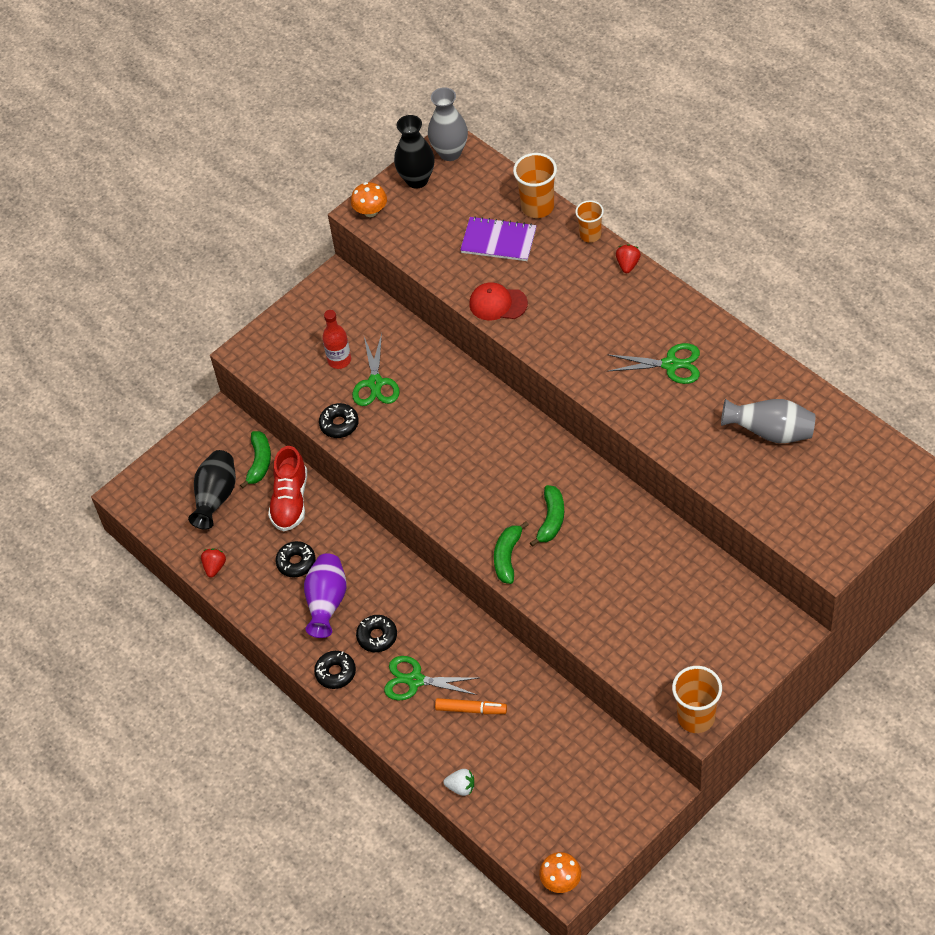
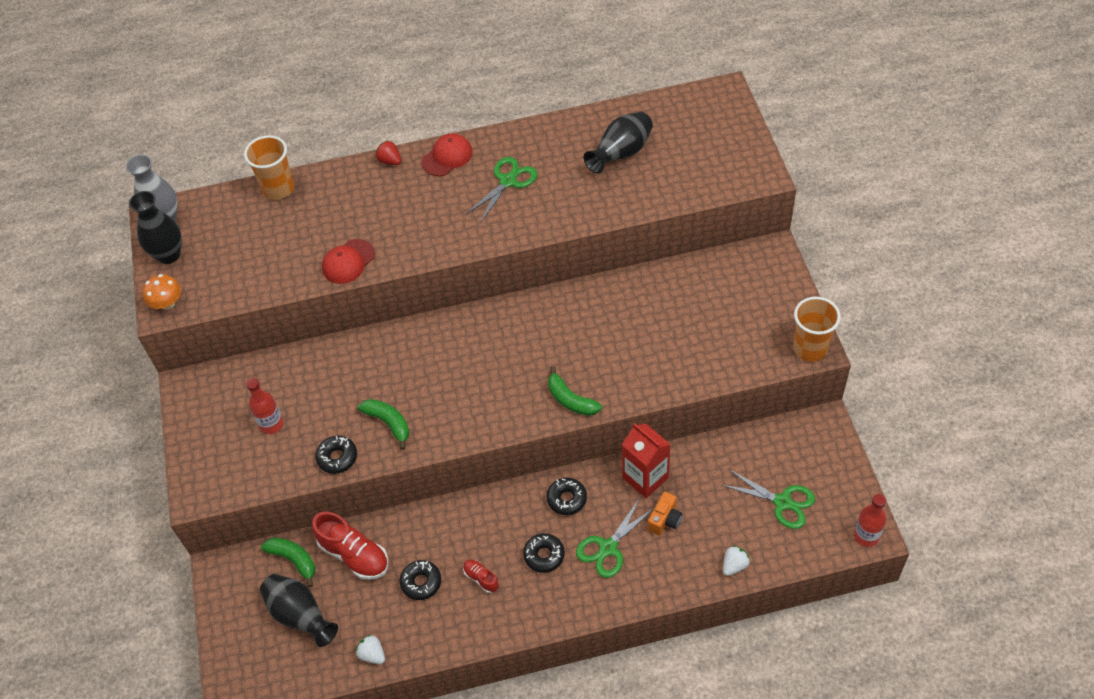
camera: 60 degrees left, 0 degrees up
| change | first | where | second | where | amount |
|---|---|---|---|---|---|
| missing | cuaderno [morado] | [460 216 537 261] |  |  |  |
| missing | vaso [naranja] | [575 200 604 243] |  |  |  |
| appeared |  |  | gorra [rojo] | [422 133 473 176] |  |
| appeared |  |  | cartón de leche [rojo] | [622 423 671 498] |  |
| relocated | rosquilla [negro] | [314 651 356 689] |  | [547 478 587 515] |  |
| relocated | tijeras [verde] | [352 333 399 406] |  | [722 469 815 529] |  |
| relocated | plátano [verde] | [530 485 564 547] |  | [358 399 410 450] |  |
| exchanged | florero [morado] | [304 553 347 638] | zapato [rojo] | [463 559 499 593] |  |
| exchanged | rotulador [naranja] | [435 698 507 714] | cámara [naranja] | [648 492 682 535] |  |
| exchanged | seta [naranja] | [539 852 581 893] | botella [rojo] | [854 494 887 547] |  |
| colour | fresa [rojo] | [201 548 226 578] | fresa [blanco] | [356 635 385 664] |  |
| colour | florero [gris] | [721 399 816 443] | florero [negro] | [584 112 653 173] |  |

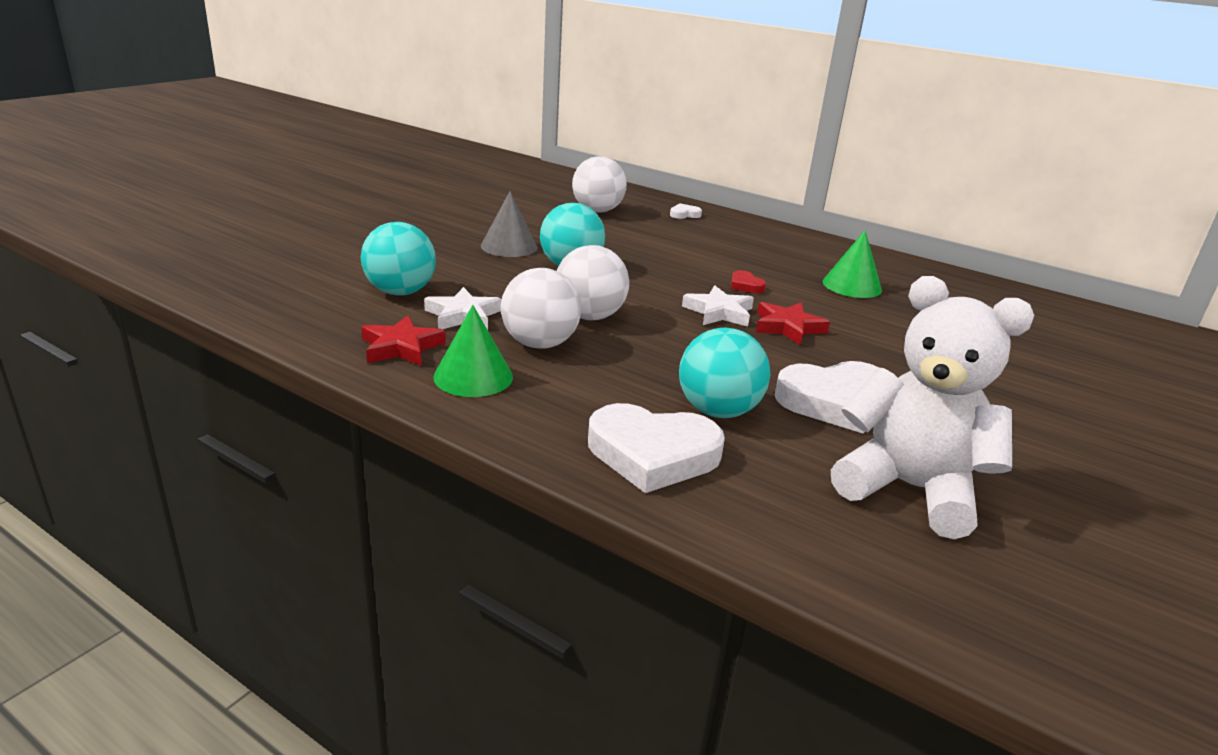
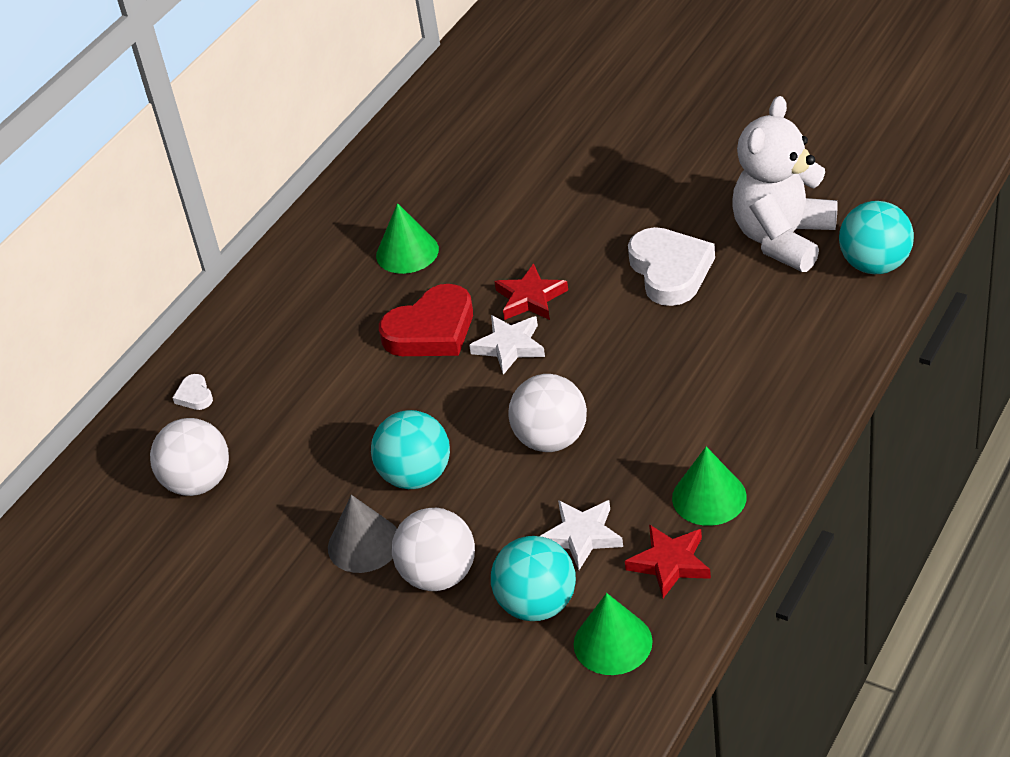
camera: 85 degrees left, 15 degrees up
| change | first | where | second | where | amount |
|---|---|---|---|---|---|
| missing | corazón [blanco] | [588 403 725 493] |  |  |  |
| appeared |  |  | cono [verde] | [574 593 652 675] |  |
| relocated | pelota [blanco] | [501 268 581 349] |  | [392 508 475 591] |  |
| relocated | pelota [turquesa] | [679 328 770 418] |  | [839 201 914 274] |  |
| size | corazón [rojo] | [731 270 766 293] |  | [379 284 473 356] | x2.27 |

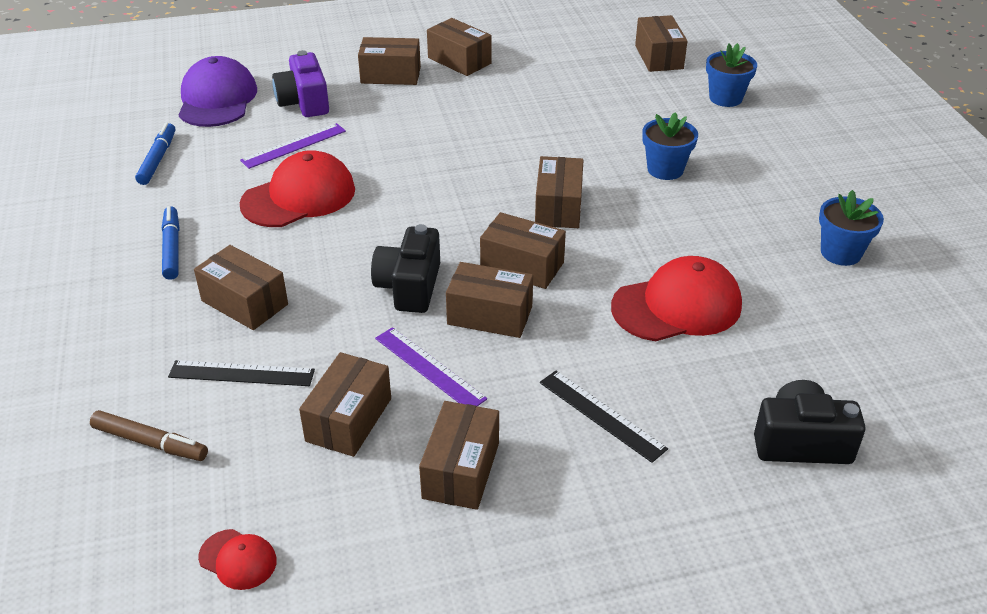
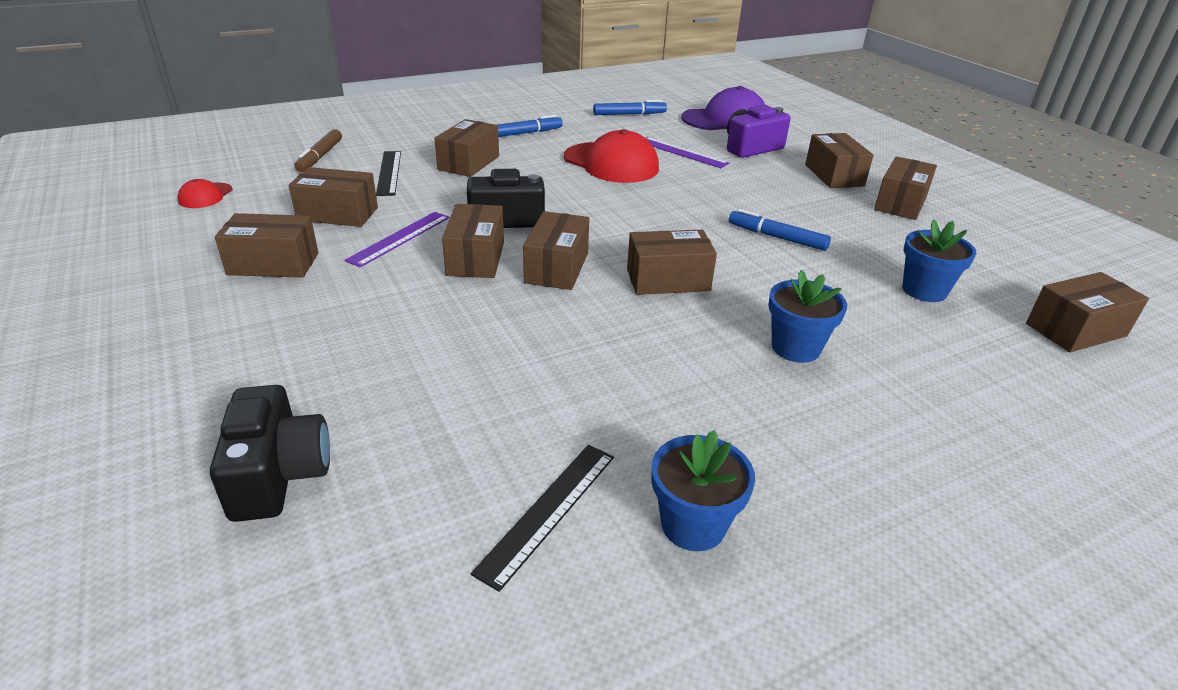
camera: 75 degrees right, 5 degrees down
| change | first | where | second | where | amount |
|---|---|---|---|---|---|
| missing | gorra [rojo] | [611 256 742 341] |  |  |  |
| appeared |  |  | rotulador [azul] | [729 209 831 251] |  |
| relocated | regla [negro] | [540 371 668 463] |  | [471 445 614 592] |  |
| relocated | maceta [azul] | [706 43 757 107] |  | [902 219 976 302] |  |

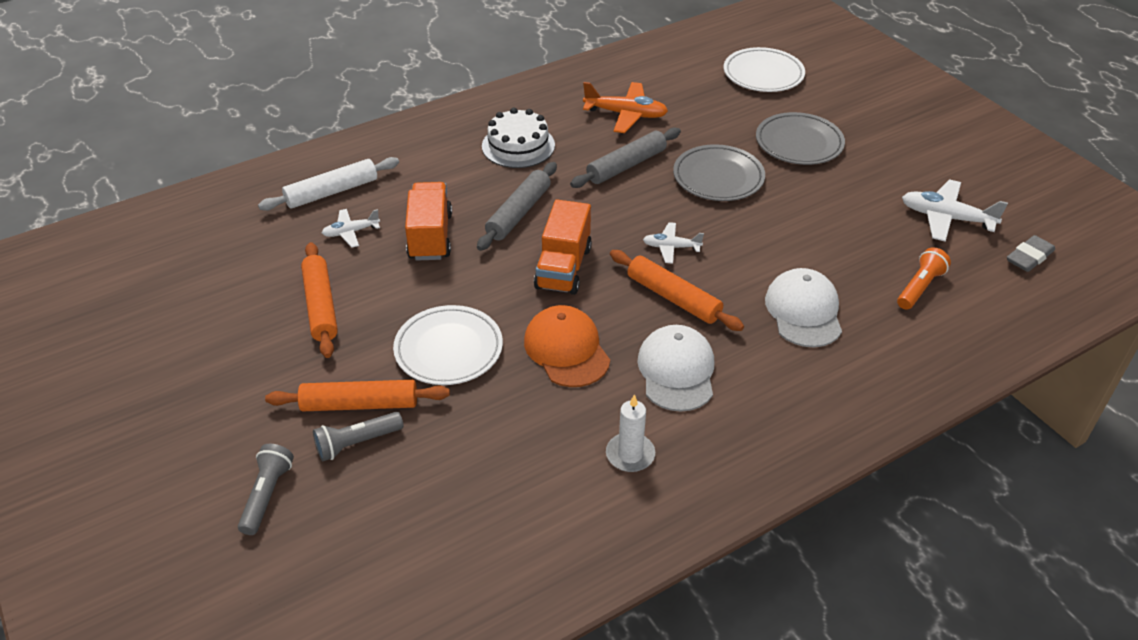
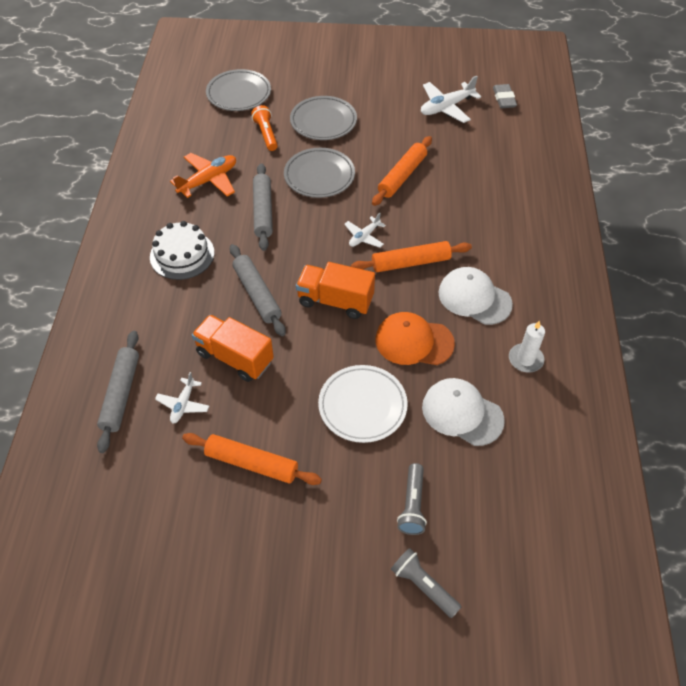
camera: 55 degrees left, 10 degrees up
| change | first | where | second | where | amount |
|---|---|---|---|---|---|
| relocated | rodillo [naranja] | [265 380 450 411] |  | [372 136 432 206] |  |
| relocated | gorra [blanco] | [765 268 842 347] |  | [422 378 505 446] |  |
| relocated | lámpara de mano [naranja] | [897 247 951 310] |  | [251 105 278 151] |  |
| colour | rodillo [blanco] | [258 157 399 211] | rodillo [gris] | [97 331 139 453] |  |
| colour | plato [blanco] | [724 47 805 92] | plato [gris] | [206 69 271 111] |  |
| spun | camión [naranja] | [534 200 592 295] |  | [296 262 375 319] | 150 degrees clockwise |

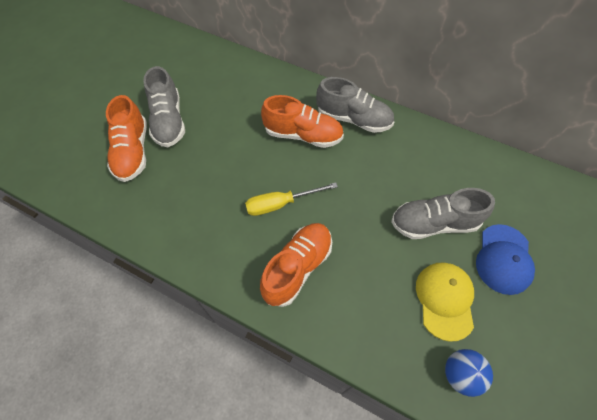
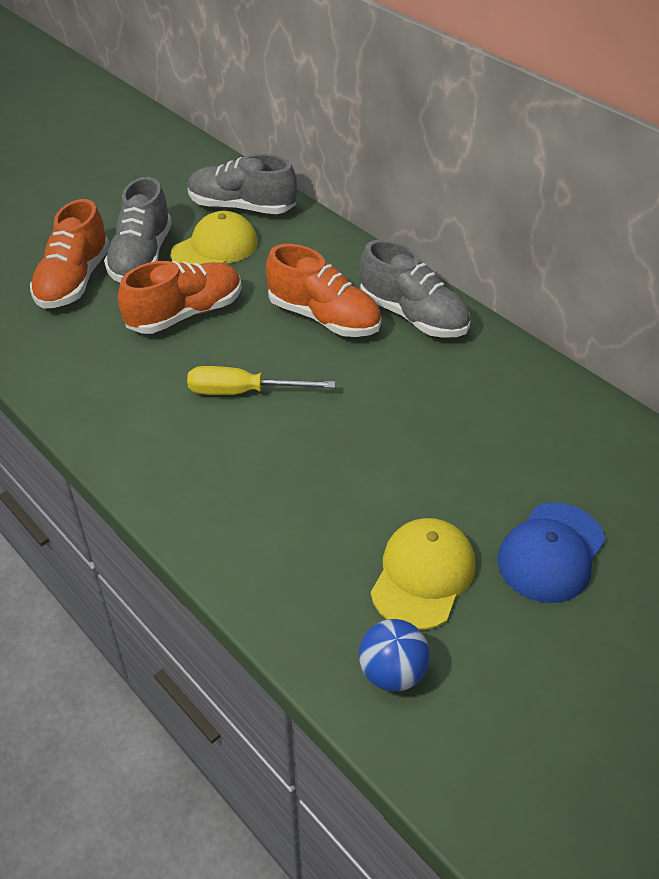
camera: 20 degrees right, 15 degrees down
| change | first | where | second | where | amount |
|---|---|---|---|---|---|
| appeared |  |  | gorra [amarillo] | [171 211 258 264] |  |
| relocated | zapato [naranja] | [260 223 332 307] |  | [118 261 242 334] |  |
| relocated | zapato [gris] | [391 188 495 239] |  | [187 154 297 214] |  |

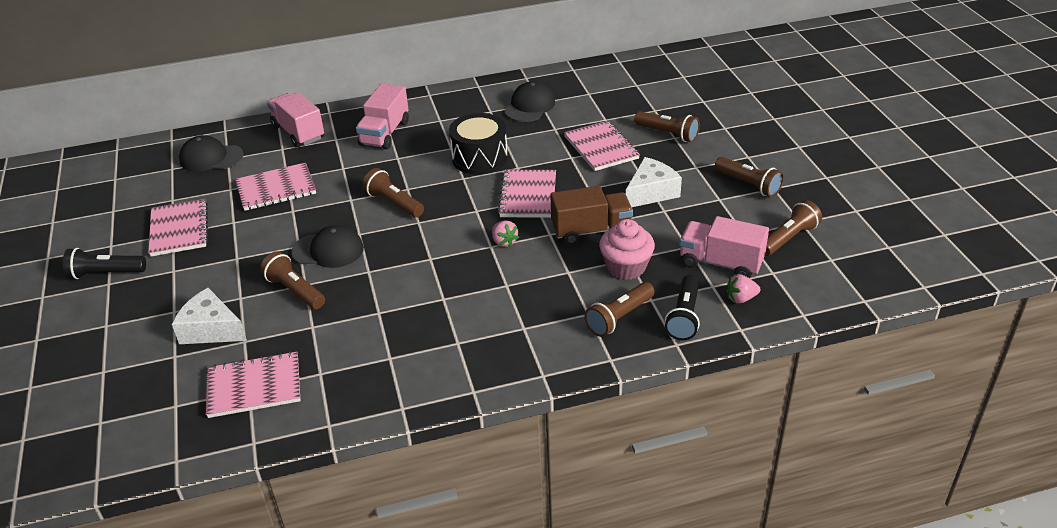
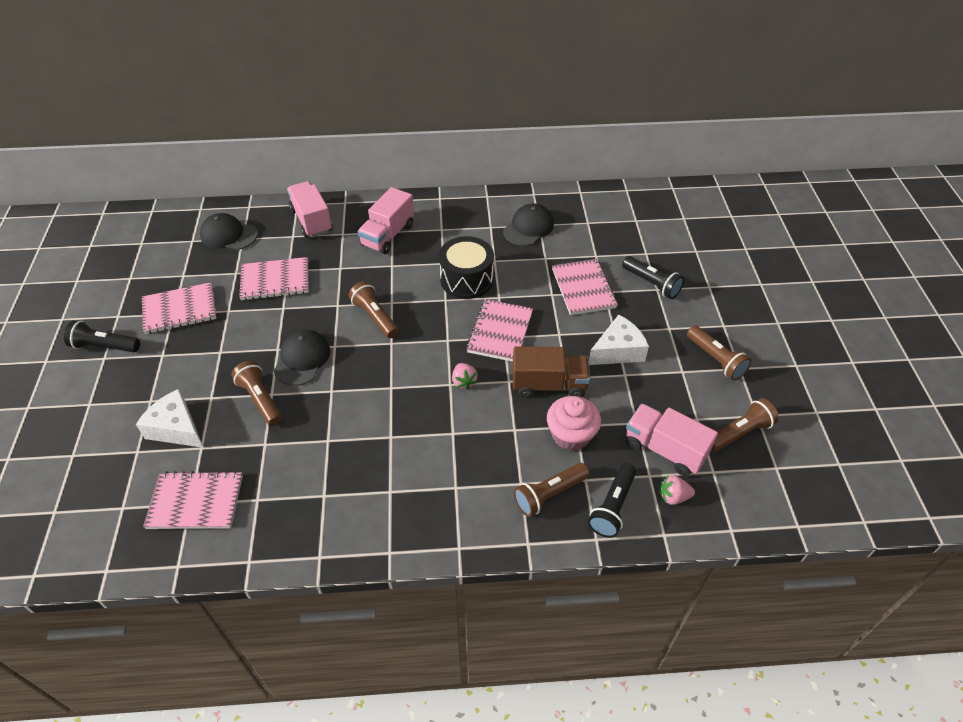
camera: 10 degrees right, 10 degrees up
| change | first | where | second | where | amount |
|---|---|---|---|---|---|
| colour | lámpara de mano [marrón] | [634 111 700 142] | lámpara de mano [negro] | [622 256 684 299] |  |
| spun | cuaderno [rosa] | [148 199 208 256] |  | [142 282 216 334] | 75 degrees clockwise |
| spun | gorra [negro] | [291 225 364 268] |  | [273 329 330 386] | 90 degrees counterclockwise |

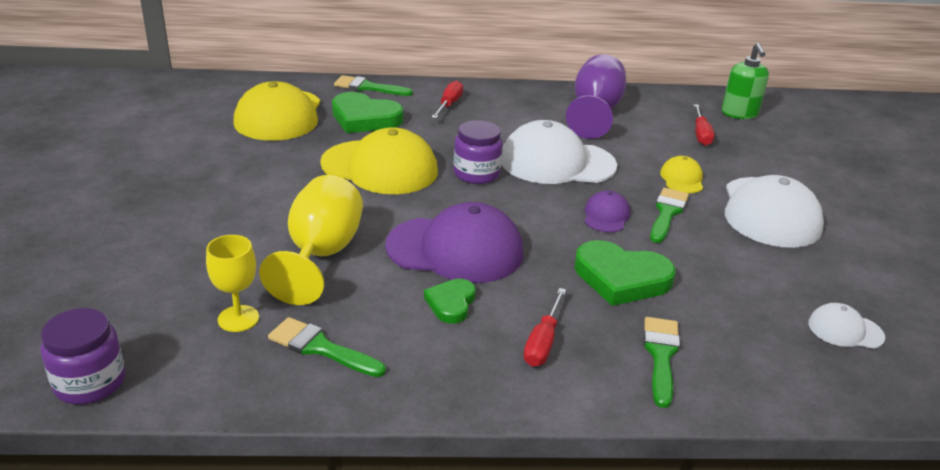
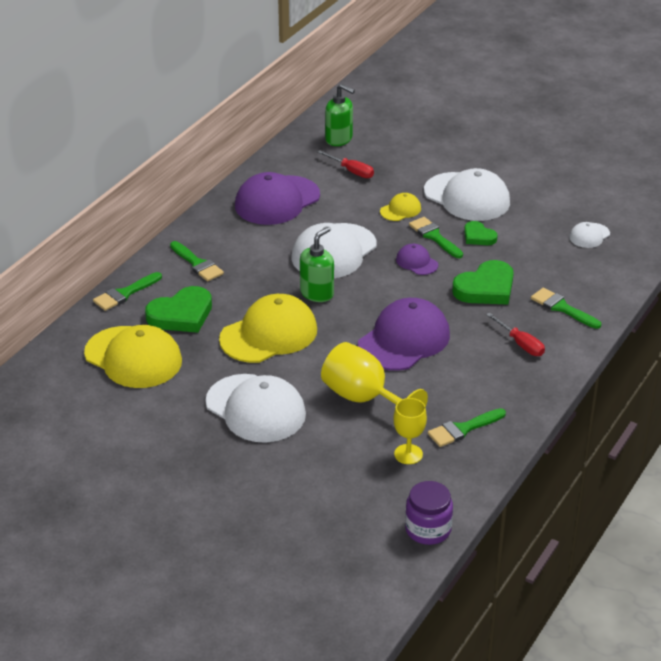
camera: 55 degrees left, 5 degrees up
| change | first | where | second | where | amount |
|---|---|---|---|---|---|
| appeared |  |  | gorra [blanco] | [205 374 306 443] |  |
| relocated | corazón [verde] | [424 279 476 324] |  | [464 221 498 245] |  |
| exchanged | destornillador [rojo] | [432 81 463 118] | pincel [verde] | [170 241 224 281] |  |
| exchanged | tarro [morado] | [454 120 503 184] | dispensador de jabón [verde] | [300 227 334 302] |  |
| exchanged | copa [morado] | [566 54 626 139] | gorra [morado] | [235 172 320 225] |  |
| spun | gorra [amarillo] | [660 156 703 193] |  | [380 193 421 221] | 105 degrees clockwise |

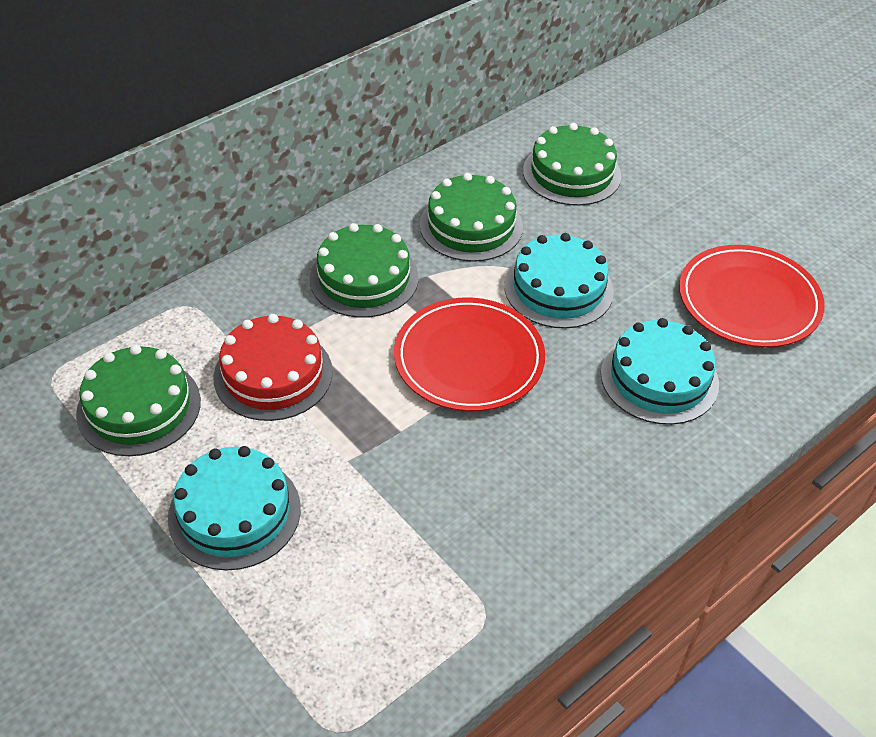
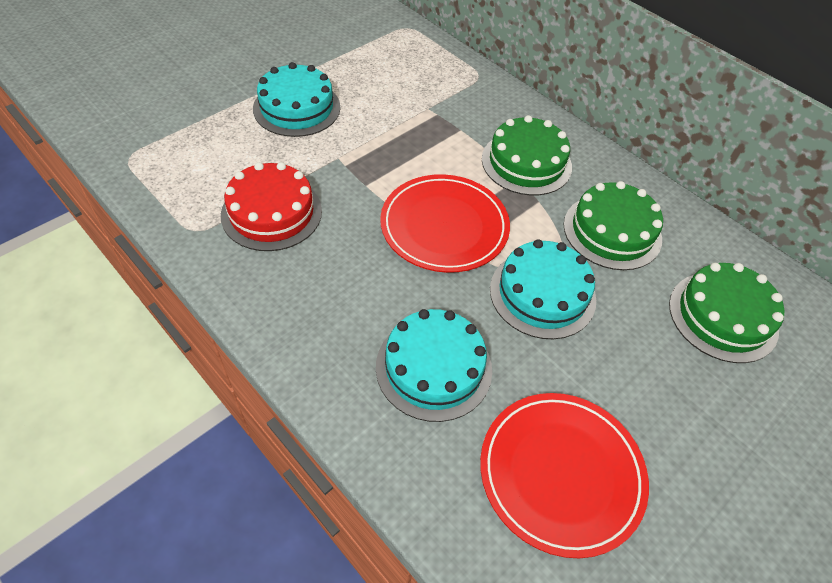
camera: 85 degrees right, 5 degrees up
| change | first | where | second | where | amount |
|---|---|---|---|---|---|
| missing | tarta [verde] | [76 345 201 456] |  |  |  |
| relocated | tarta [rojo] | [213 314 333 421] |  | [221 162 322 251] |  |

